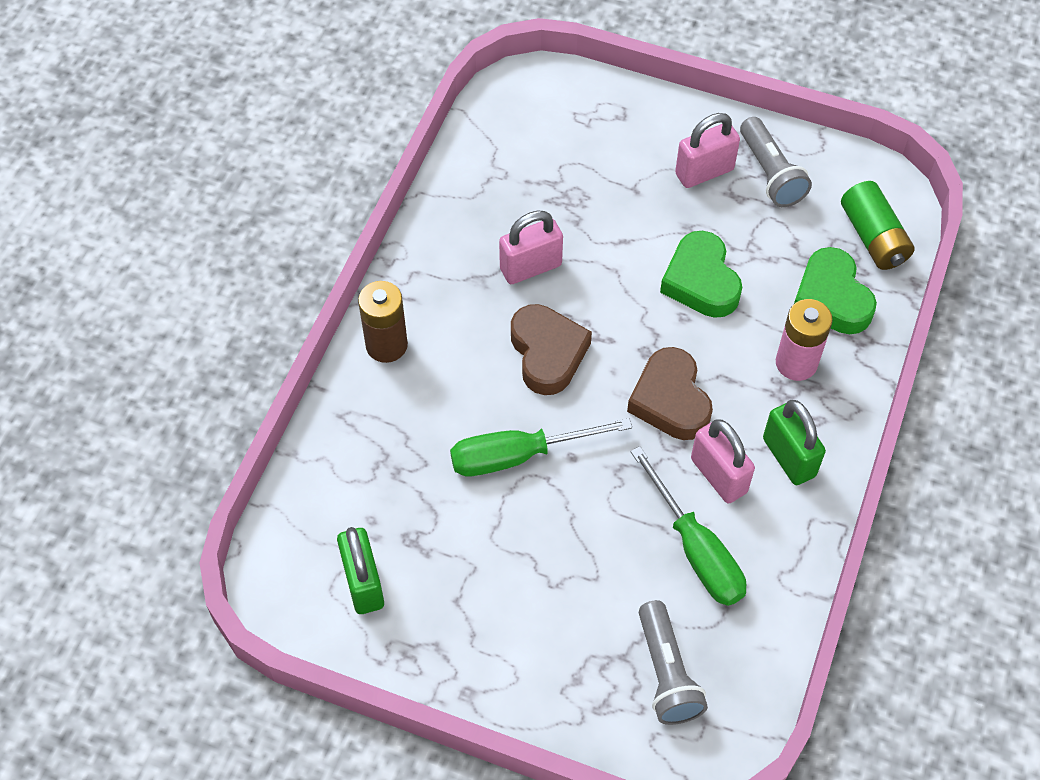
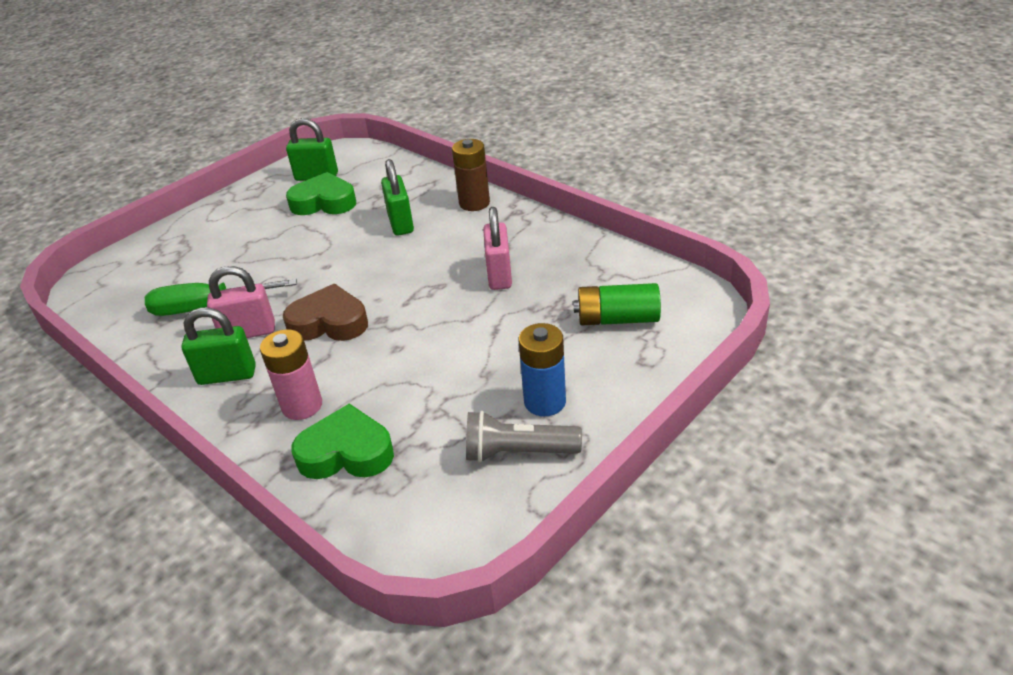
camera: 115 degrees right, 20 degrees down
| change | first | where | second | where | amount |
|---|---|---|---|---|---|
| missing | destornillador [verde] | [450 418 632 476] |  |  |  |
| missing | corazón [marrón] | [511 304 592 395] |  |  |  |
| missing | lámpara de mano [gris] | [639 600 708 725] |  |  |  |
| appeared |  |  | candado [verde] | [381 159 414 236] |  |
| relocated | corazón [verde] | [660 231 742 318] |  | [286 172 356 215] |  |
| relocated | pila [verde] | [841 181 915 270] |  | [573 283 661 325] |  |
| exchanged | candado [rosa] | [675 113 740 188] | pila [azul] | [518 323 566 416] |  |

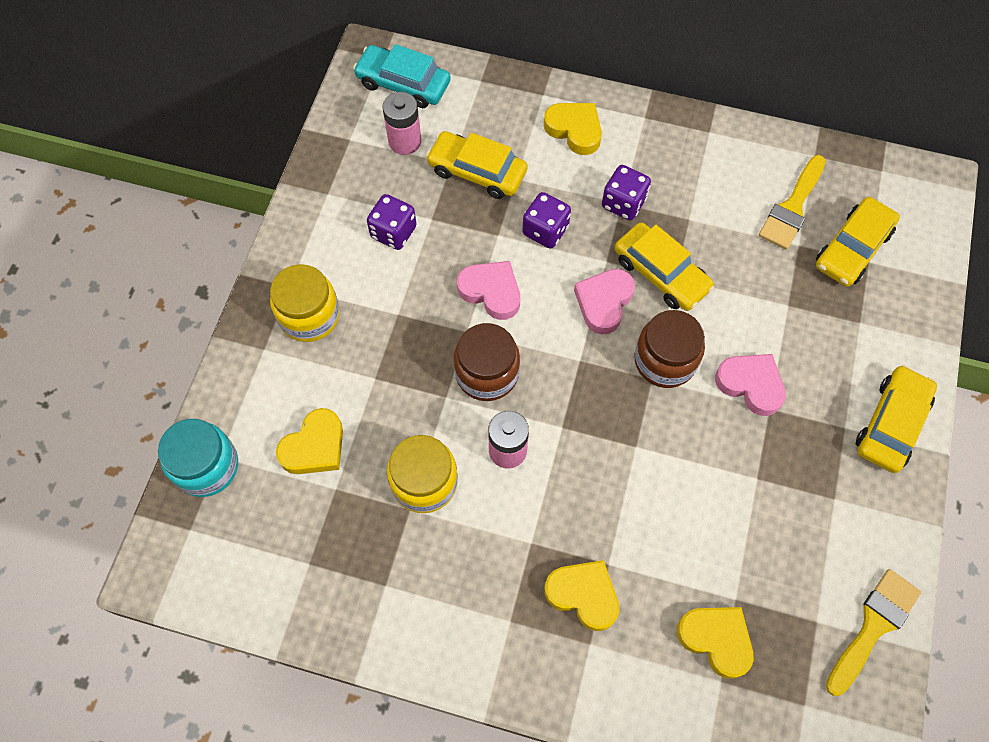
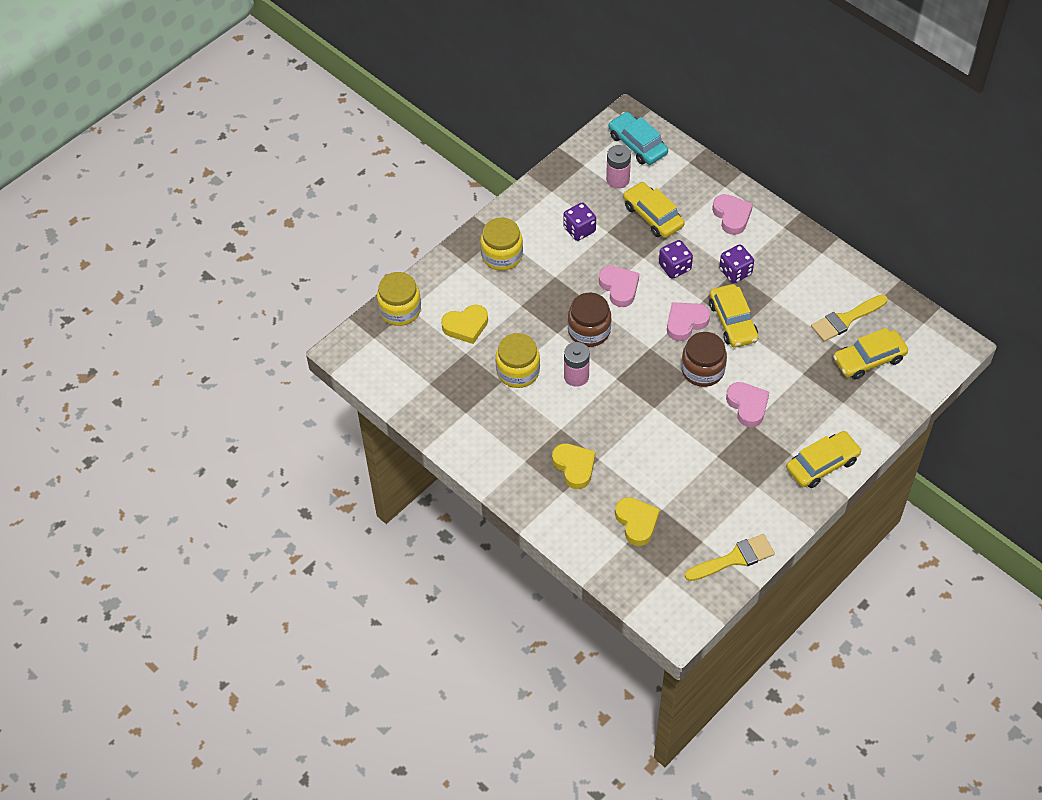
camera: 30 degrees right, 10 degrees down
| change | first | where | second | where | amount |
|---|---|---|---|---|---|
| colour | tarro [turquesa] | [158 419 238 497] | tarro [amarillo] | [377 272 421 326] |  |
| colour | corazón [amarillo] | [544 103 602 155] | corazón [rosa] | [712 194 753 235] |  |

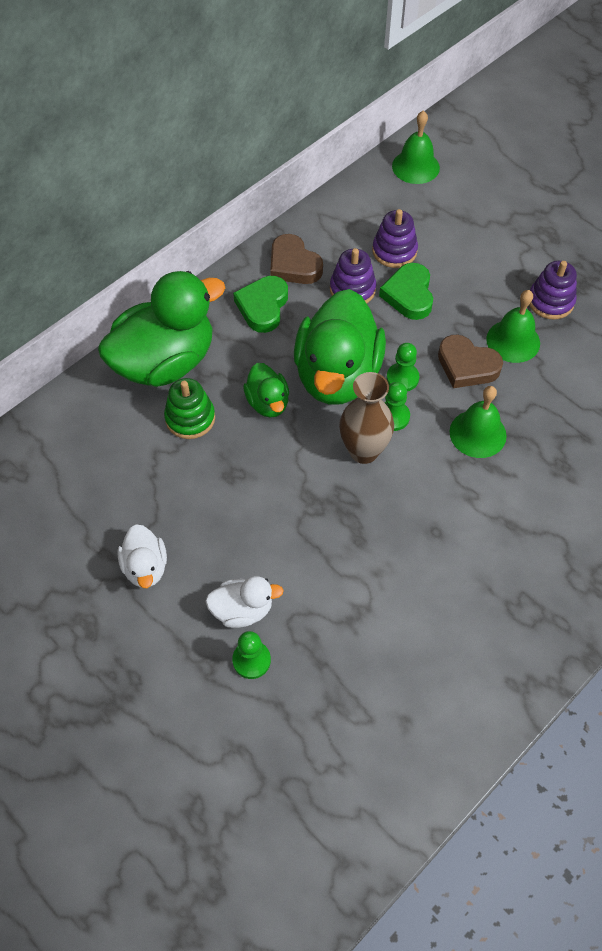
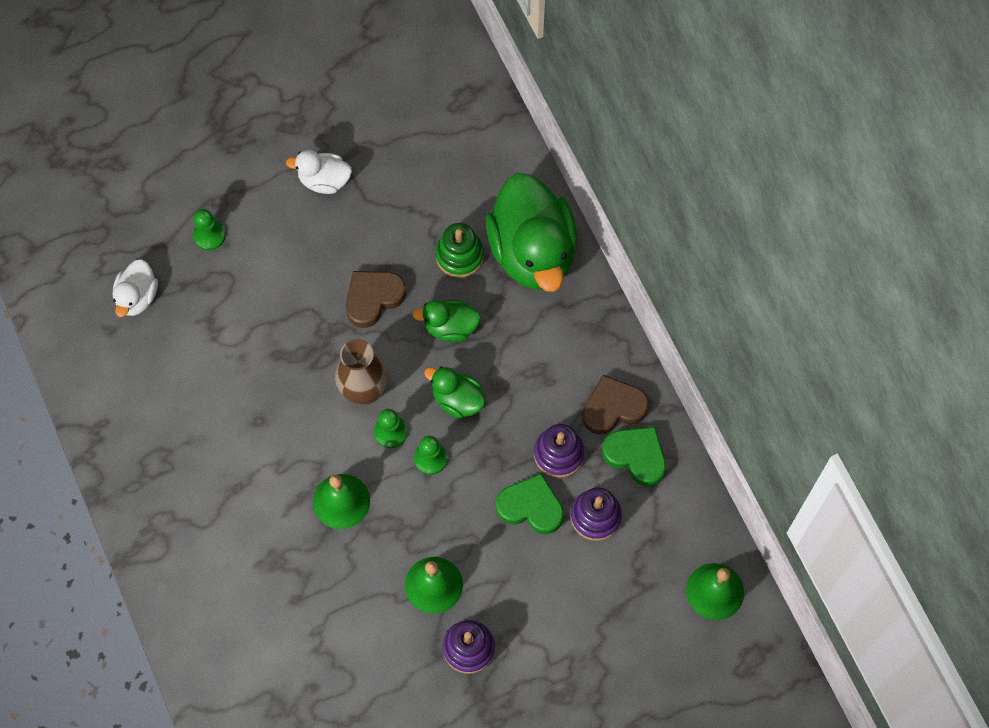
camera: 110 degrees right, 10 degrees up
| change | first | where | second | where | amount |
|---|---|---|---|---|---|
| relocated | pato [blanco] | [205 576 284 628] |  | [113 259 158 317] |  |
| relocated | corazón [verde] | [233 276 288 333] |  | [602 426 666 486] |  |
| relocated | corazón [marrón] | [438 334 503 388] |  | [346 271 406 328] |  |
| size | pato [verde] | [294 289 386 405] |  | [424 366 486 419] | x0.48 |

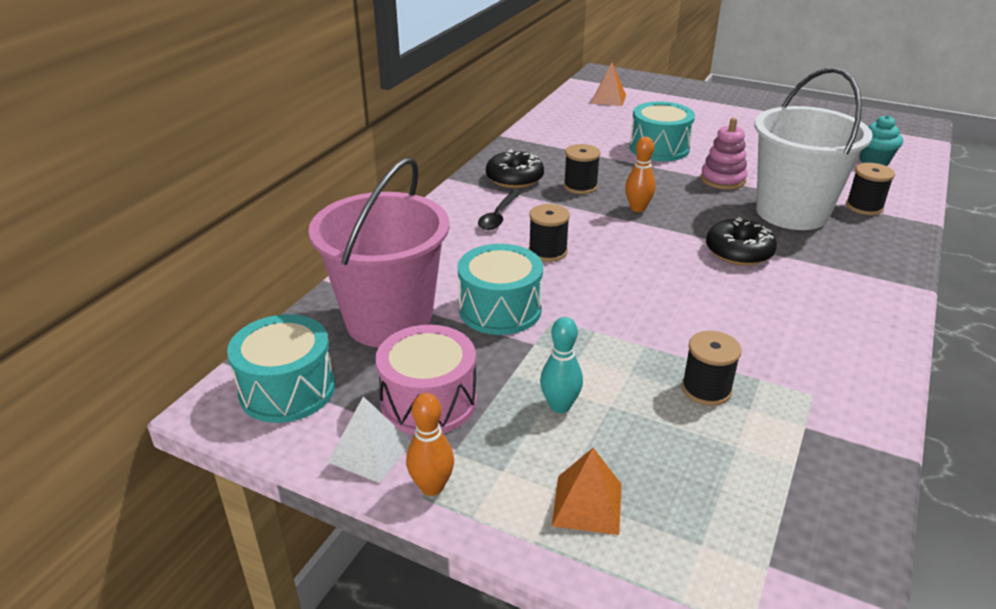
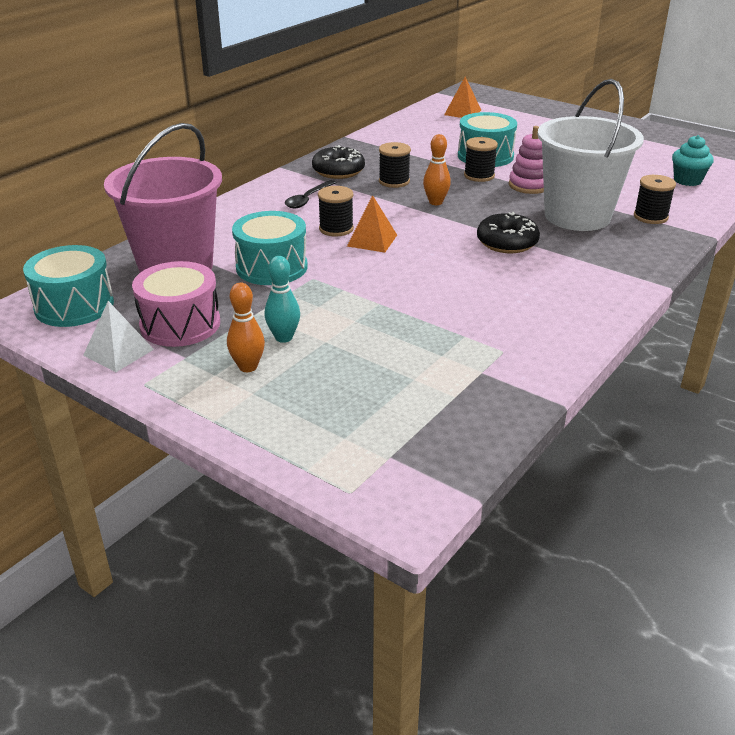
camera: 10 degrees right, 0 degrees up
| change | first | where | second | where | amount |
|---|---|---|---|---|---|
| relocated | bolo [naranja] | [406 393 454 496] |  | [227 283 265 372] |  |
| relocated | pirámide [naranja] | [552 448 622 535] |  | [347 195 397 253] |  |
| relocated | carrete [negro] | [682 331 742 406] |  | [464 137 498 182] |  |

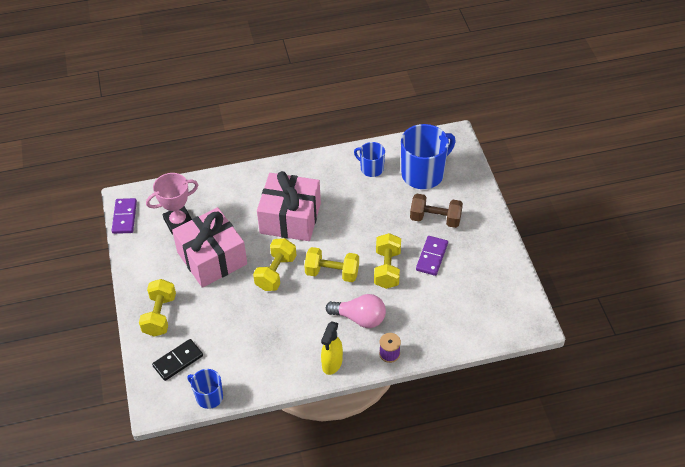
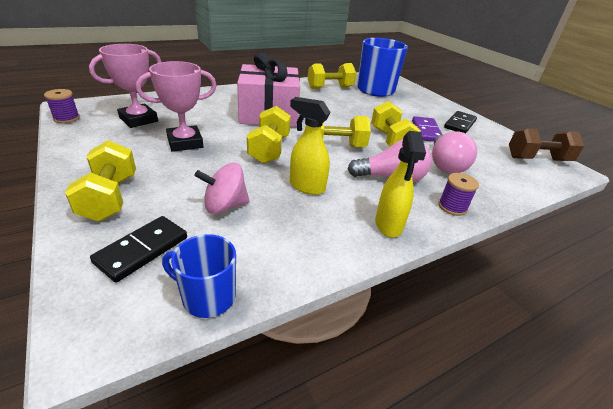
camera: 20 degrees left, 15 degrees down
| change | first | where | second | where | amount |
|---|---|---|---|---|---|
| appeared |  |  | peonza [rosa] | [195 163 250 214] |  |
| appeared |  |  | pulverizador [amarillo] | [290 97 330 195] |  |
| appeared |  |  | bombilla [rosa] | [432 132 477 174] |  |
| appeared |  |  | ficha de dominó [negro] | [444 111 477 134] |  |
| relocated | mancuerna [marrón] | [410 194 463 228] |  | [509 129 585 161] |  |
| exchanged | ficha de dominó [morado] | [112 198 137 234] | carrete [morado] | [44 89 80 123] |  |
| exchanged | regalo [rosa] | [172 207 247 288] | trofeo [rosa] | [136 61 217 152] |  |
| exchanged | taza [azul] | [354 142 385 177] | mancuerna [amarillo] | [308 63 356 89] |  |

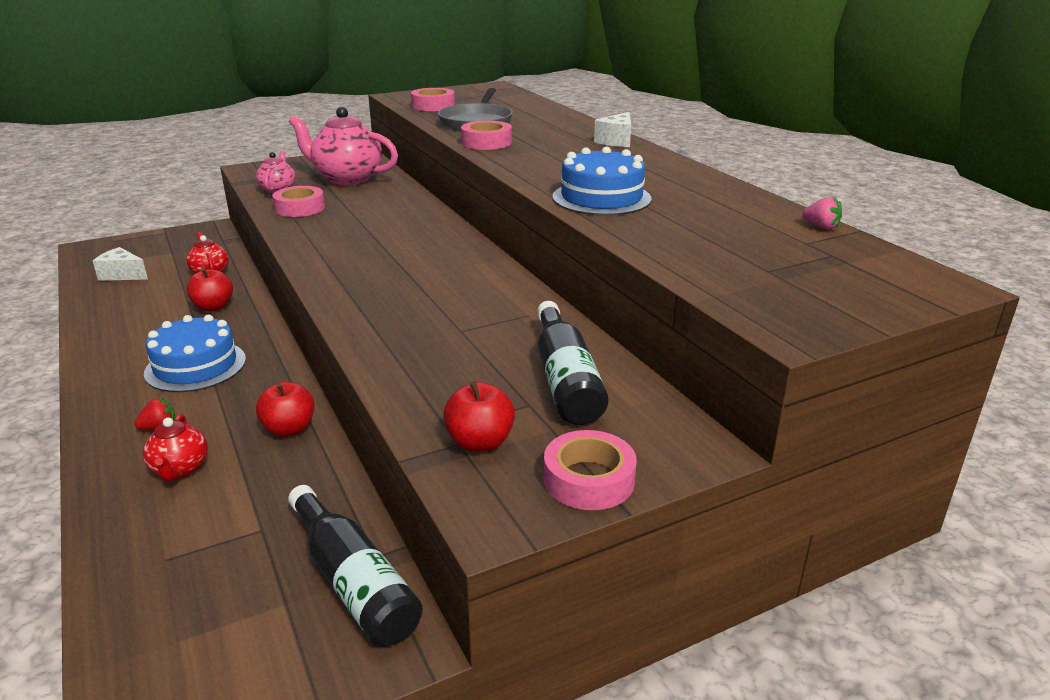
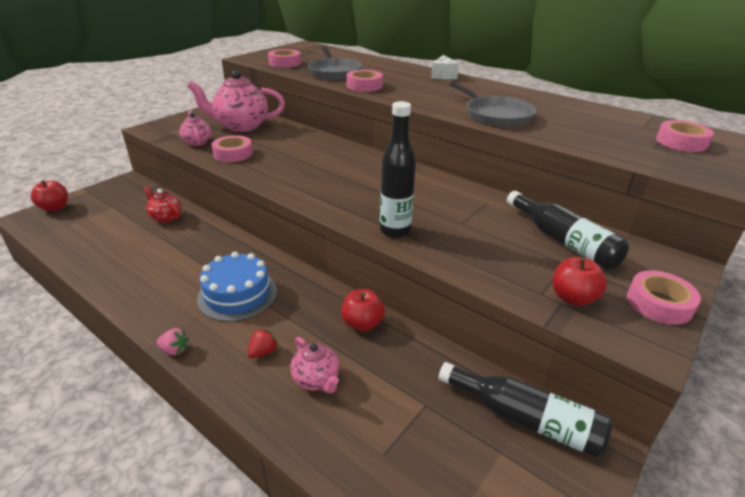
camera: 25 degrees left, 5 degrees up
| change | first | where | second | where | amount |
|---|---|---|---|---|---|
| missing | queso [blanco] | [93 247 148 281] |  |  |  |
| appeared |  |  | botella [negro] | [380 101 416 238] |  |
| appeared |  |  | cinta adhesiva [rosa] | [656 120 714 152] |  |
| relocated | manzana [rojo] | [186 268 233 312] |  | [31 180 68 212] |  |
| relocated | fresa [rosa] | [802 197 842 230] |  | [157 328 189 355] |  |
| exchanged | tarta [azul] | [552 147 652 216] | sartén [gris] | [449 82 536 127] |  |
| colour | tetera [rojo] | [143 414 208 481] | tetera [rosa] | [290 337 339 393] |  |

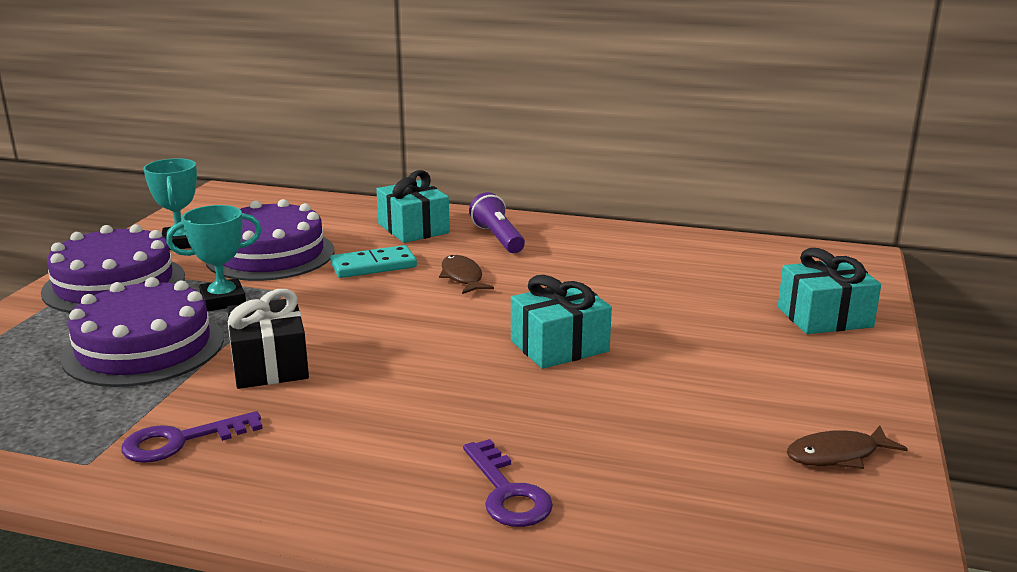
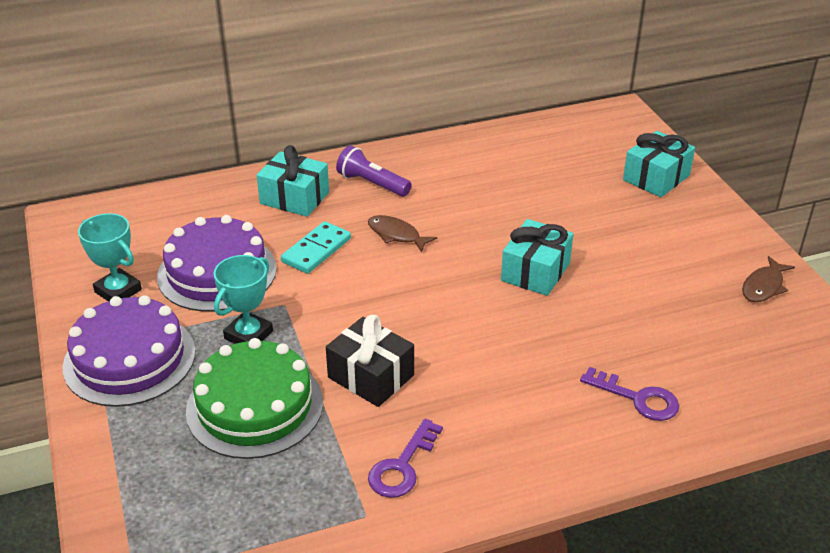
camera: 35 degrees left, 15 degrees up
| change | first | where | second | where | amount |
|---|---|---|---|---|---|
| colour | tarta [morado] | [61 277 224 387] | tarta [verde] | [186 338 323 459] |  |

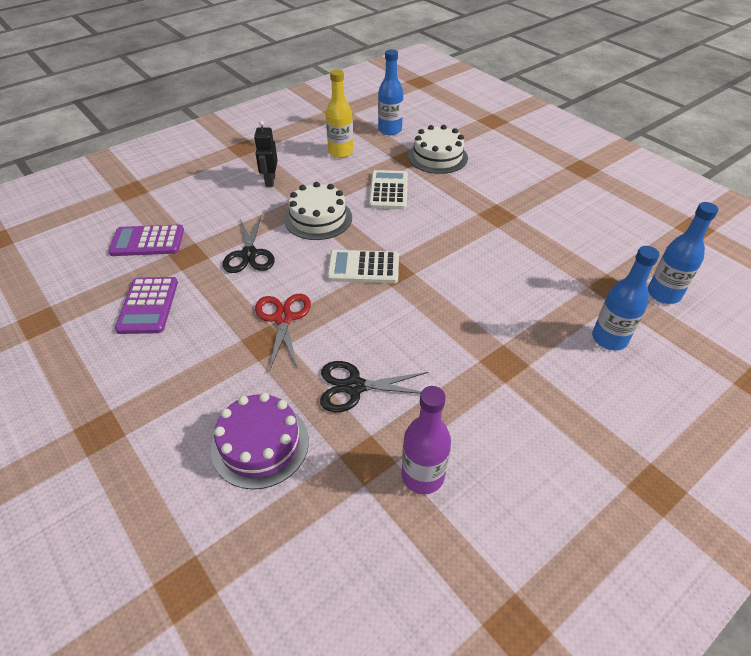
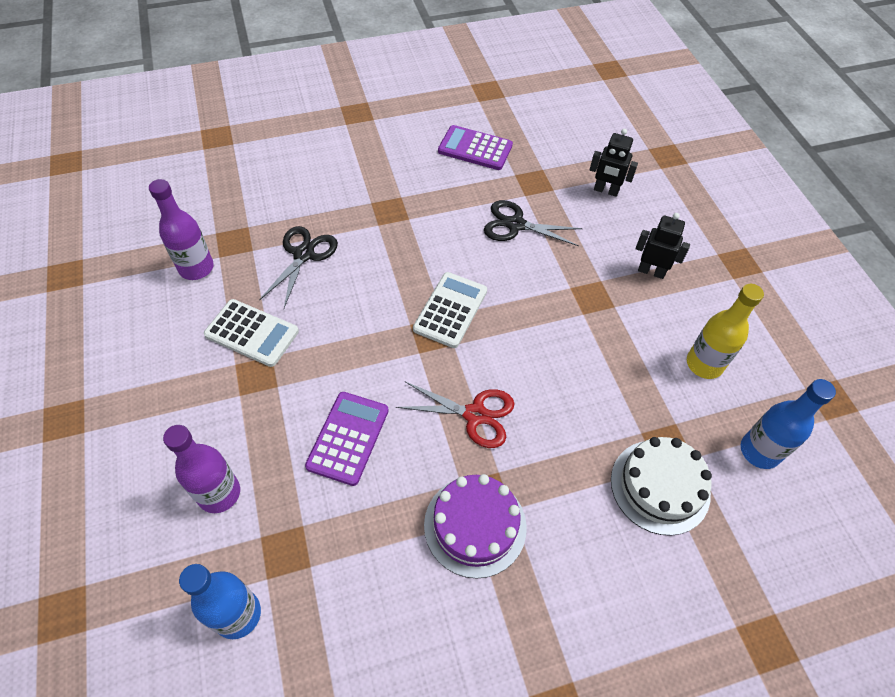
camera: 110 degrees right, 10 degrees up
| change | first | where | second | where | amount |
|---|---|---|---|---|---|
| missing | tarta [blanco] | [284 182 352 240] |  |  |  |
| appeared |  |  | robot [negro] | [590 129 638 197] |  |
| relocated | calculadora [morado] | [108 225 184 256] |  | [305 392 389 486] |  |
| relocated | tarta [morado] | [211 393 309 489] |  | [424 474 527 579] |  |
| relocated | tijeras [rojo] | [255 294 311 371] |  | [396 382 515 448] |  |
| relocated | calculadora [blanco] | [369 170 408 209] |  | [204 299 299 367] |  |
| colour | botella [azul] | [592 246 660 351] | botella [morado] | [163 425 240 513] |  |

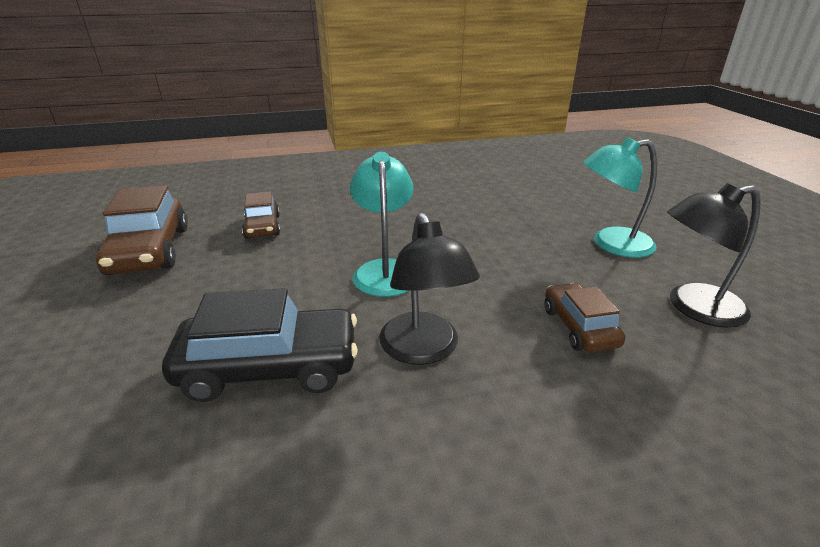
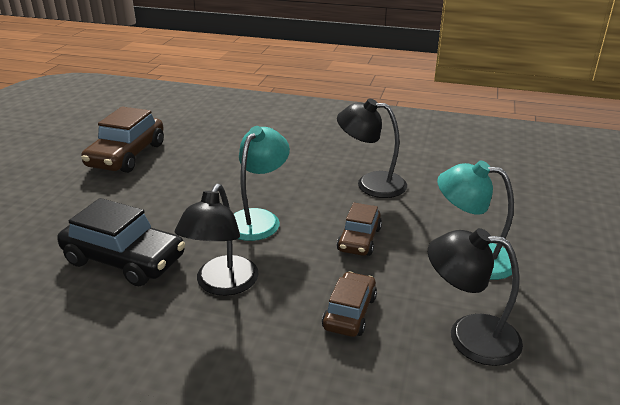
camera: 30 degrees right, 0 degrees up
| change | first | where | second | where | amount |
|---|---|---|---|---|---|
| appeared |  |  | lámpara [negro] | [337 98 407 198] |  |
| relocated | coche [marrón] | [242 191 280 239] |  | [337 203 382 256] |  |

